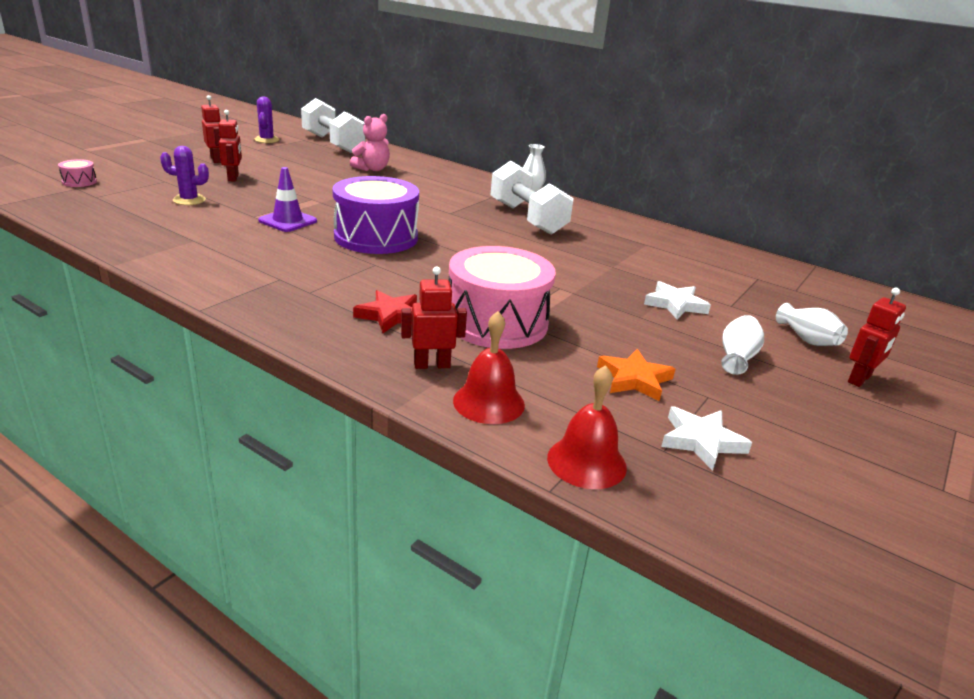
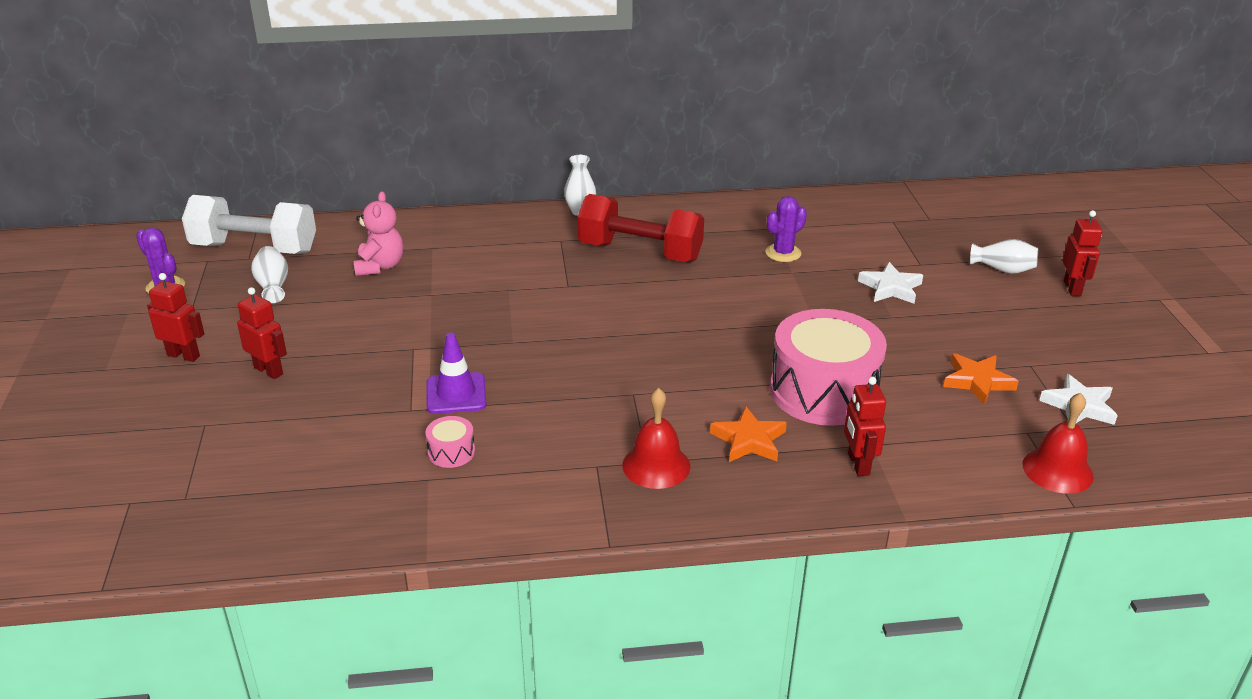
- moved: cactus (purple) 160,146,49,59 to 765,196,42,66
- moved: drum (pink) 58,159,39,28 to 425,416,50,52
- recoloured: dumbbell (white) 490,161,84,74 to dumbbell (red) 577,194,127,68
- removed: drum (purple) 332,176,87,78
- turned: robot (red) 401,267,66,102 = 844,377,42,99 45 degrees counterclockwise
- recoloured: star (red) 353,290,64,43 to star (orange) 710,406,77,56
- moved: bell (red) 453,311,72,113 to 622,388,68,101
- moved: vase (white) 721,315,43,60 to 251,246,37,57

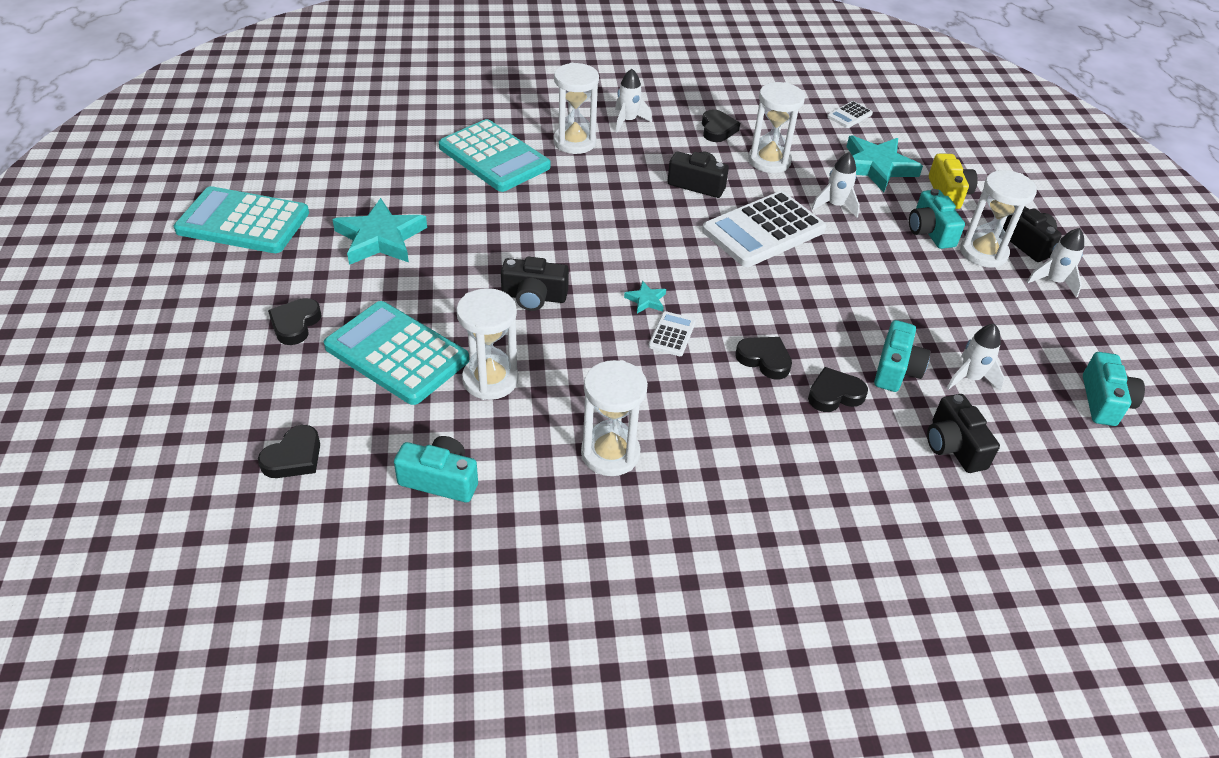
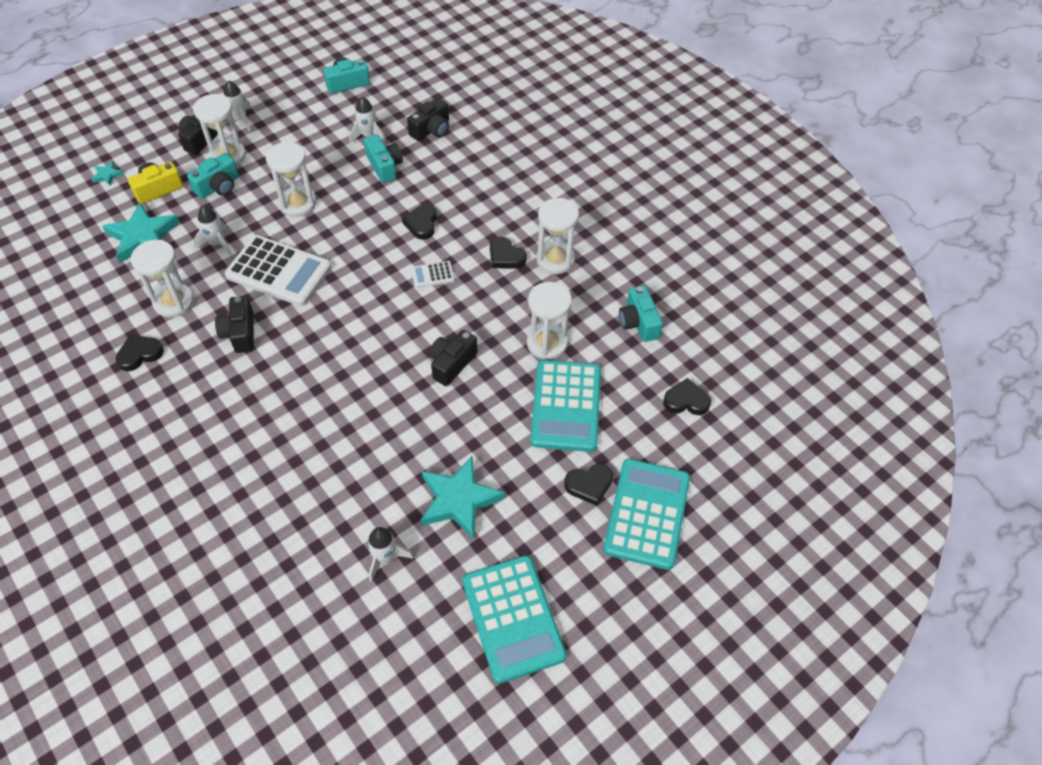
- moved: hourglass (white) 553,63,46,91 to 266,142,50,75
- moved: rocket (white) 615,69,37,64 to 367,527,46,55
- removed: calculator (white) 827,101,46,27
- moved: calculator (turquoise) 439,119,112,73 to 603,459,87,111
- turned: camera (black) 501,257,68,54 = 429,330,49,56 120 degrees counterclockwise
- moved: star (turquoise) 624,281,42,32 to 91,161,33,25
- turned: camera (turquoise) 874,320,56,72 = 364,134,39,49 75 degrees clockwise
- moved: heart (black) 808,367,60,45 to 490,237,37,32

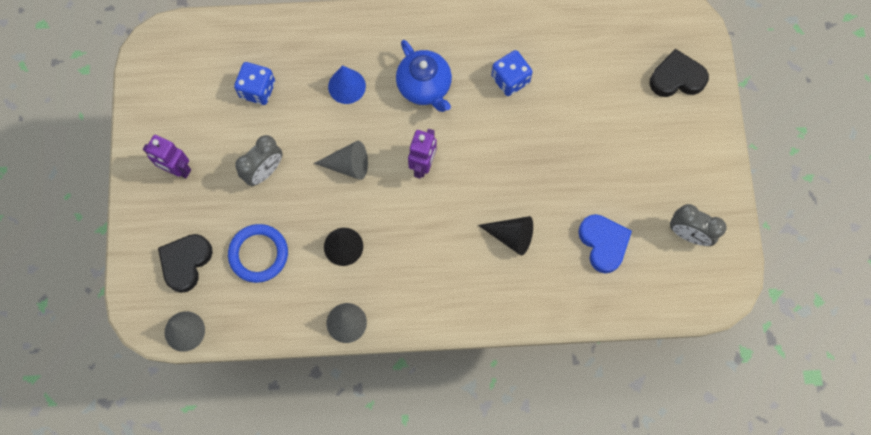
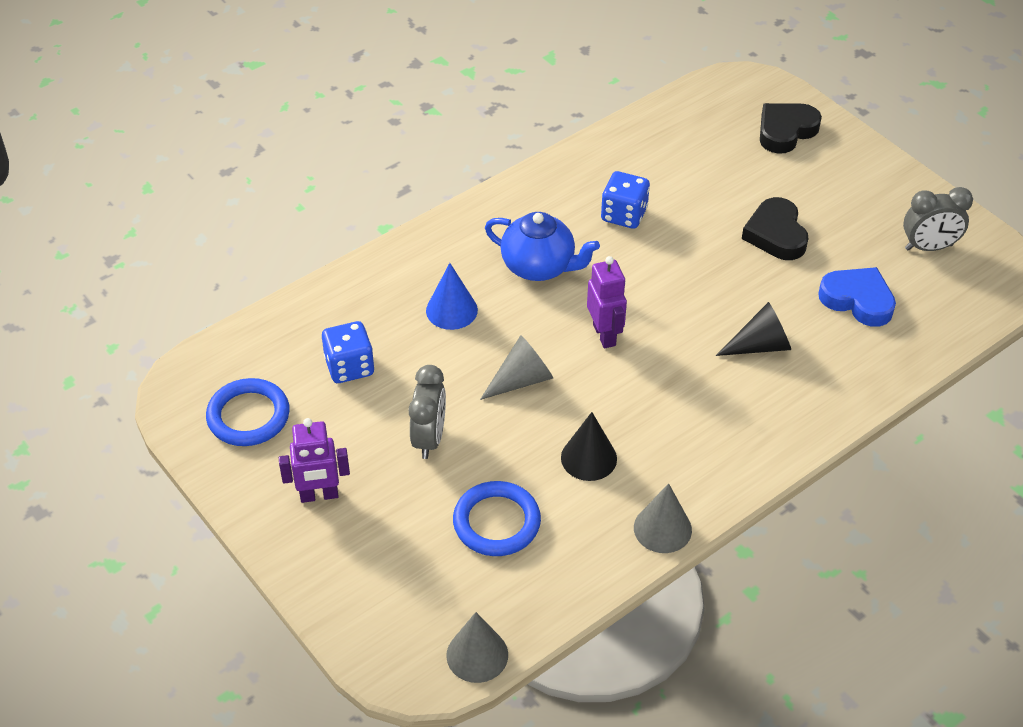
- moved: heart (black) 158,234,55,59 to 742,197,66,63
- added: ring (blue) 206,378,84,68

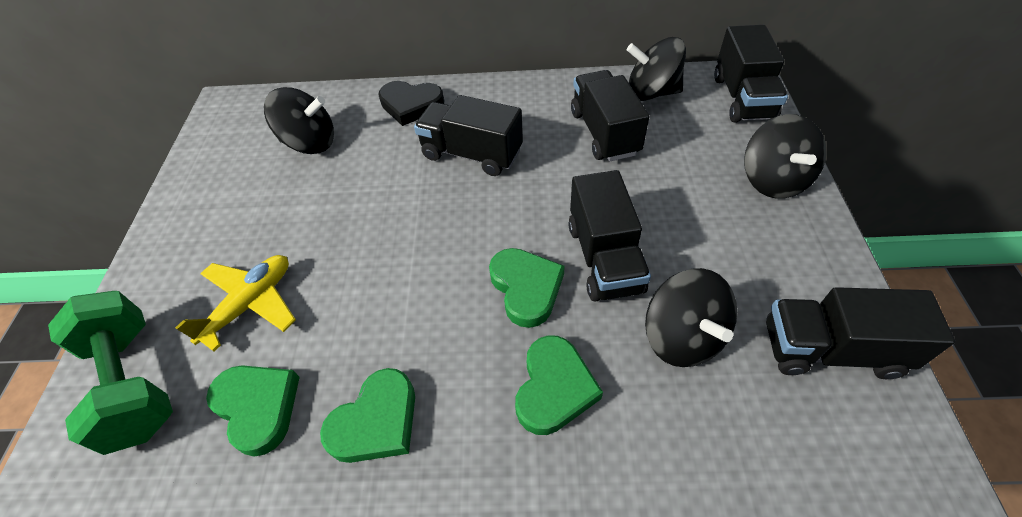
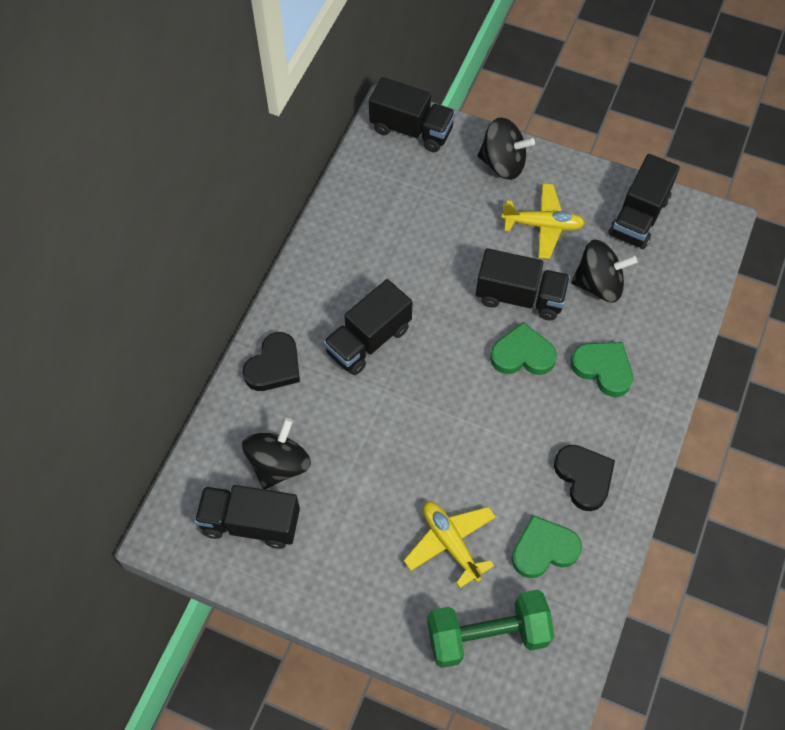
- removed: spinning top (black) 627,37,59,64
- moved: truck (black) 571,70,79,92 to 194,485,106,64
- recoloured: heart (green) 320,368,95,95 to heart (black) 554,445,61,66
- added: plane (yellow) 501,183,84,76

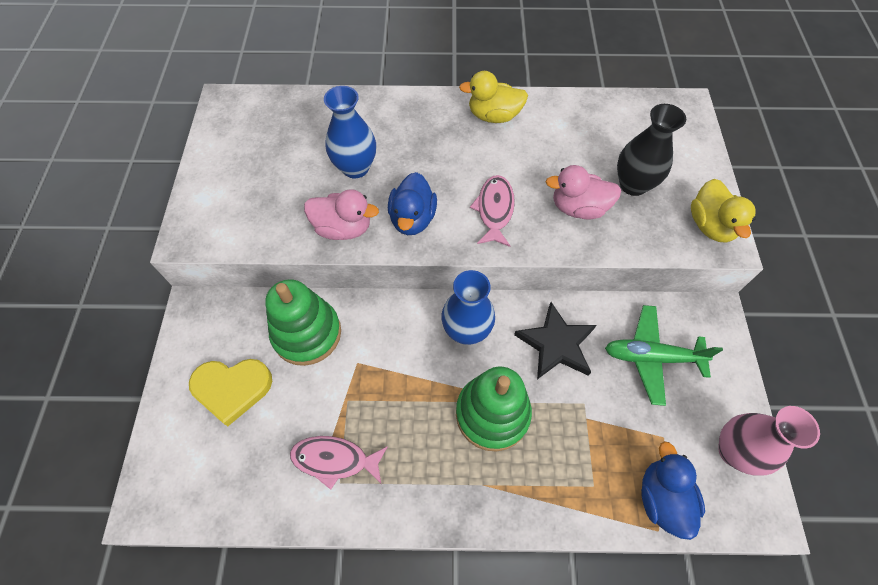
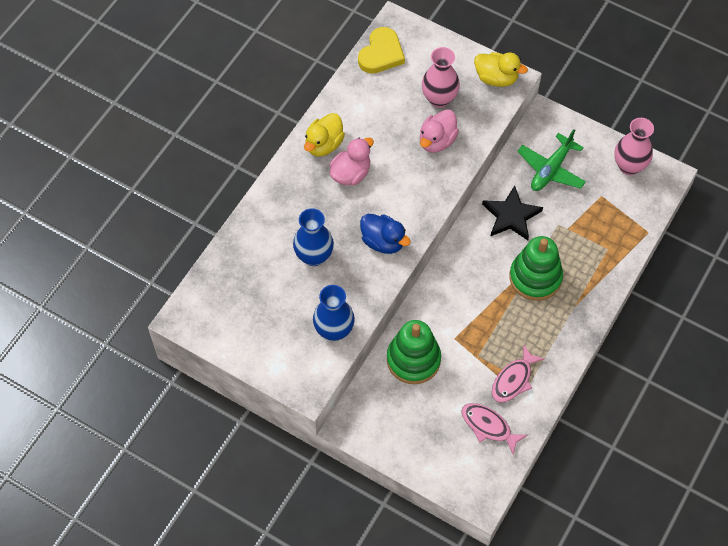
- recoloured: vase (black) 617,104,69,92 to vase (pink) 422,47,38,61
- moved: fish (pink) 470,175,45,72 to 461,403,66,52
- moved: duck (pink) 304,189,75,51 to 330,137,44,48
- moved: vase (blue) 441,270,54,75 to 313,285,42,56
- moved: heart (yellow) 189,359,83,67 to 358,27,47,47
- removed: duck (blue) 641,441,64,99

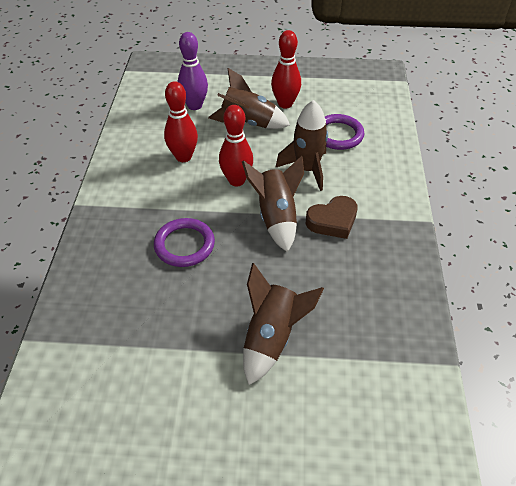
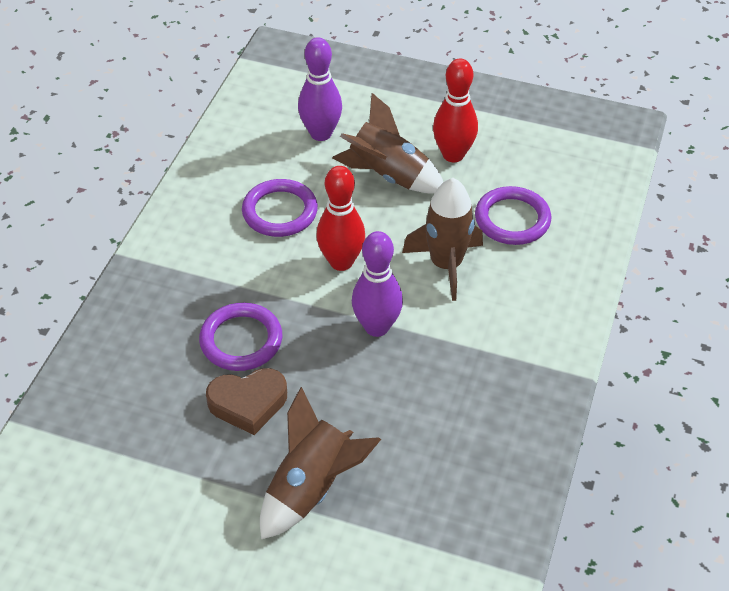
- replaced: bowling pin (red) 164,81,34,81 to ring (purple) 242,179,76,58
- replaced: rocket (brown) 242,156,62,96 to bowling pin (purple) 352,231,51,106
- moved: heart (brown) 306,196,51,43 to 206,368,81,67

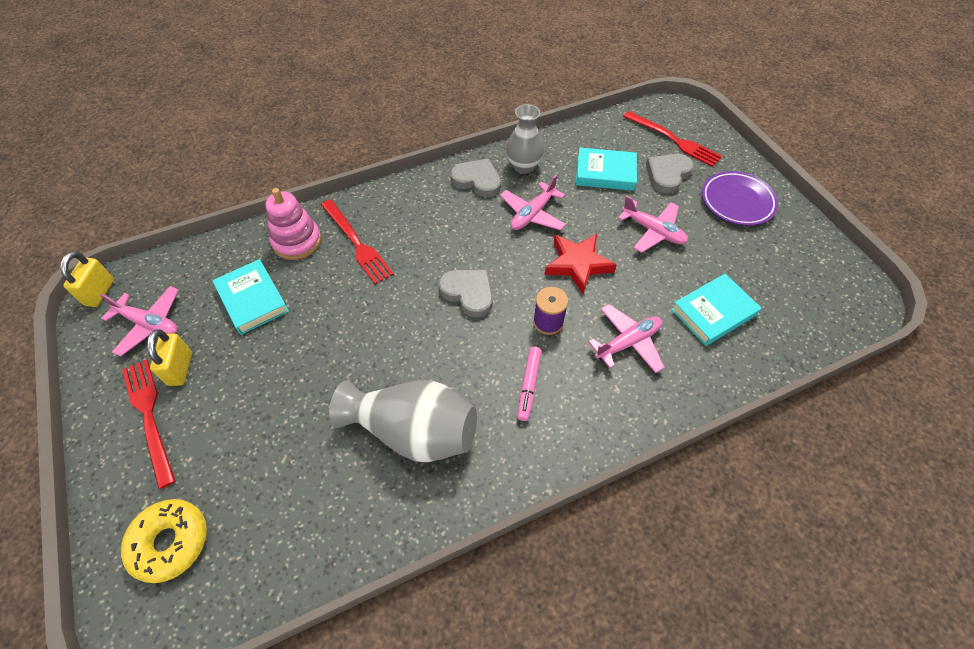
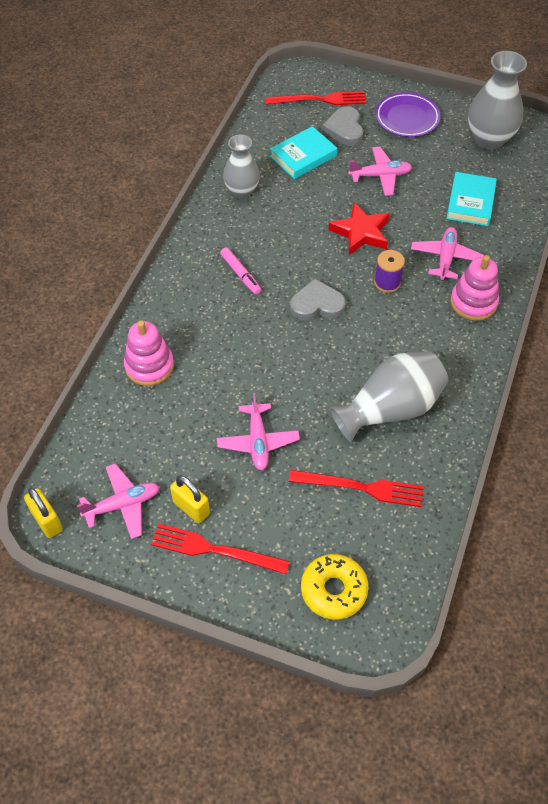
- removed: heart (grey) 450,158,51,39
- moved: plane (pink) 500,175,66,55 to 217,393,83,77
- moved: fork (red) 321,199,73,85 to 289,470,135,37
- removed: book (turquoise) 213,259,76,76
- moved: marker (pink) 518,347,24,74 to 220,247,41,48
- added: vase (grey) 468,51,59,99
- added: stacking toy (pink) 450,255,49,66

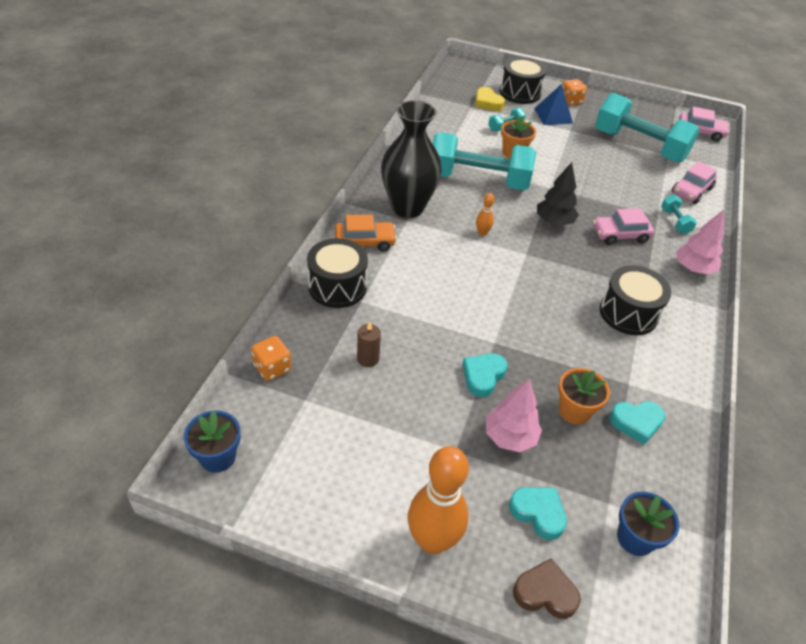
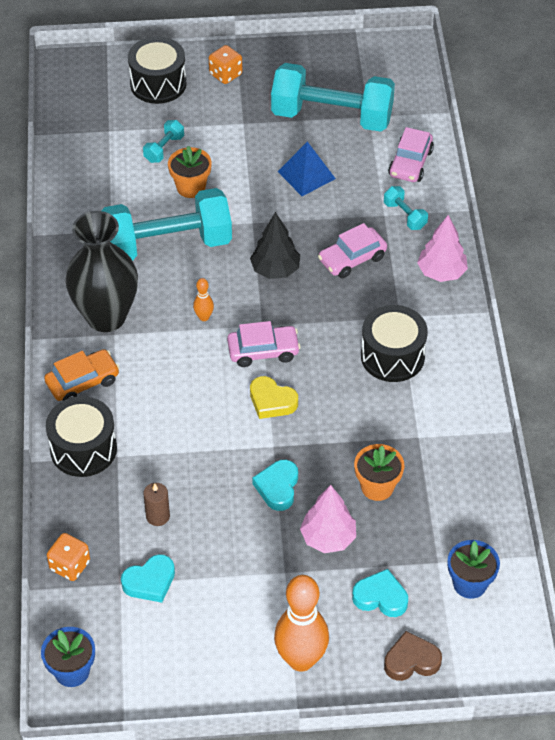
- moved: pyramid (blue) 534,84,39,41 to 278,142,58,54
- moved: heart (yellow) 475,87,30,24 to 250,376,48,43
- moved: car (pink) 679,107,51,34 to 227,321,74,46
- moved: heart (turquoise) 609,401,56,44 to 121,554,54,49

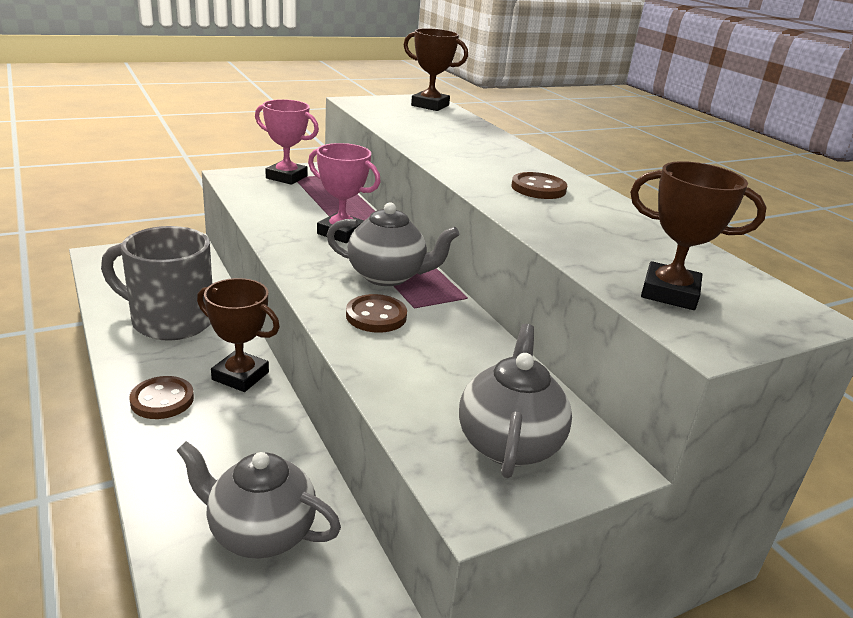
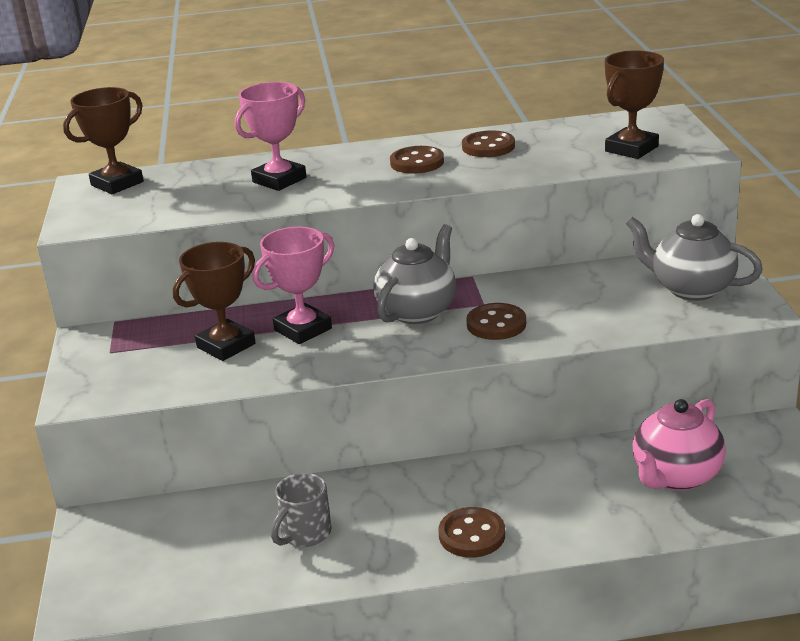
- moved: trophy (pink) 255,99,64,86 to 235,82,72,109
- resized: mug (grey) 101,226,111,115 = 271,473,61,74 x0.50
- moved: trophy (brown) 197,278,83,114 to 173,242,83,119
- recoloured: teapot (grey) 176,441,165,118 to teapot (pink) 633,399,93,92
- added: button (brown) 462,130,53,27

